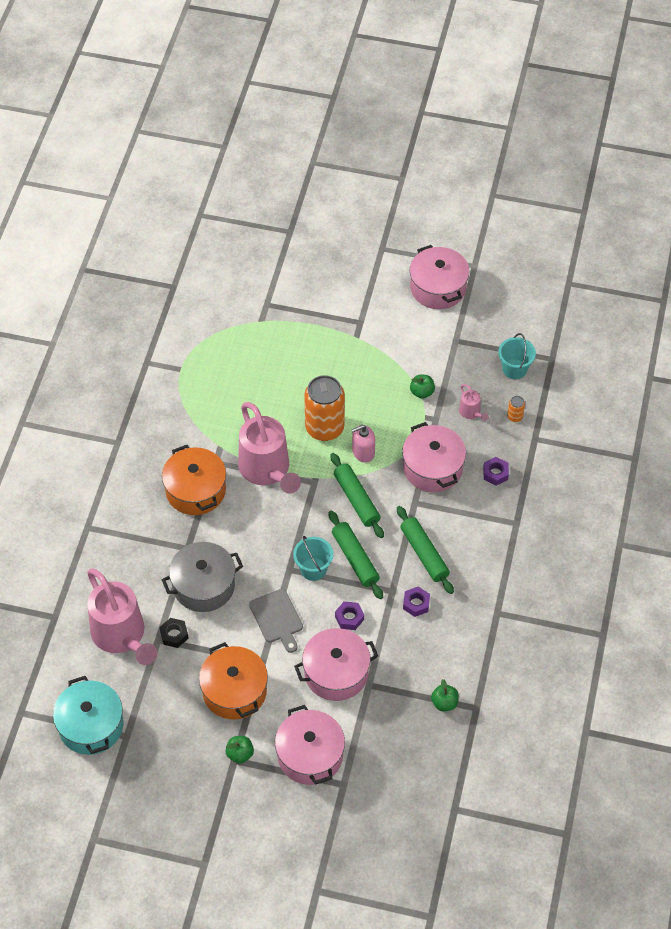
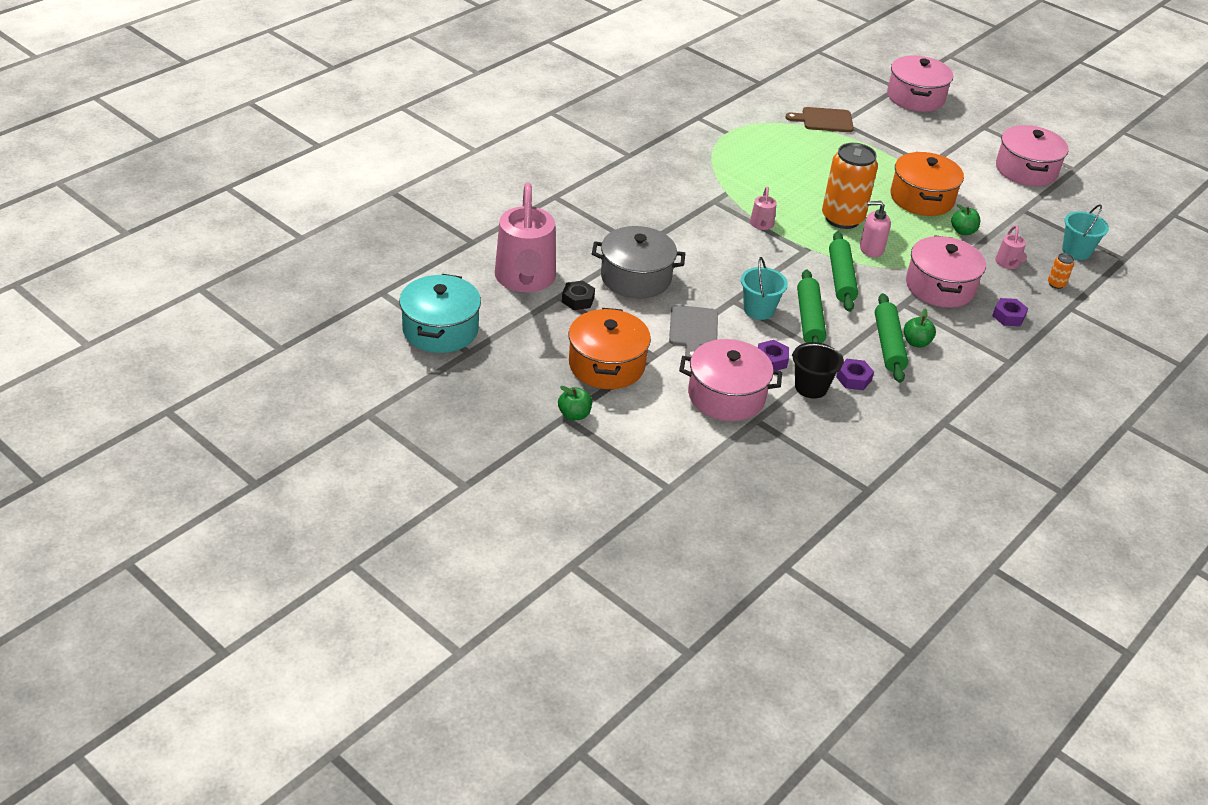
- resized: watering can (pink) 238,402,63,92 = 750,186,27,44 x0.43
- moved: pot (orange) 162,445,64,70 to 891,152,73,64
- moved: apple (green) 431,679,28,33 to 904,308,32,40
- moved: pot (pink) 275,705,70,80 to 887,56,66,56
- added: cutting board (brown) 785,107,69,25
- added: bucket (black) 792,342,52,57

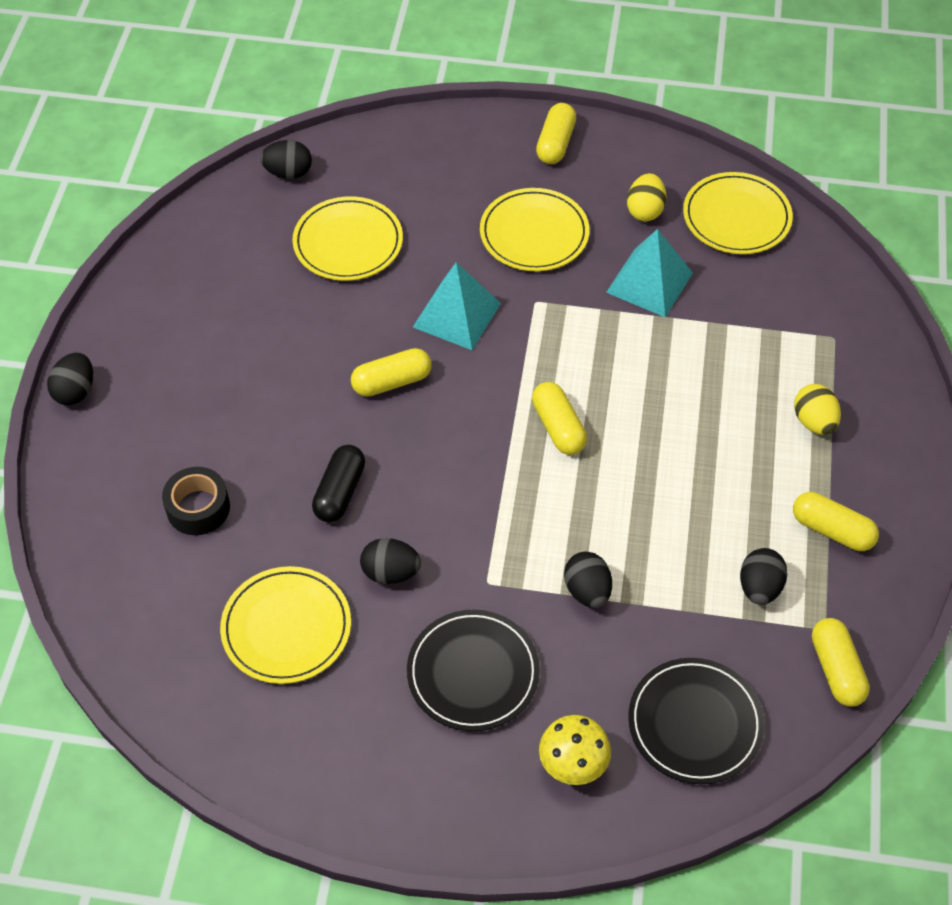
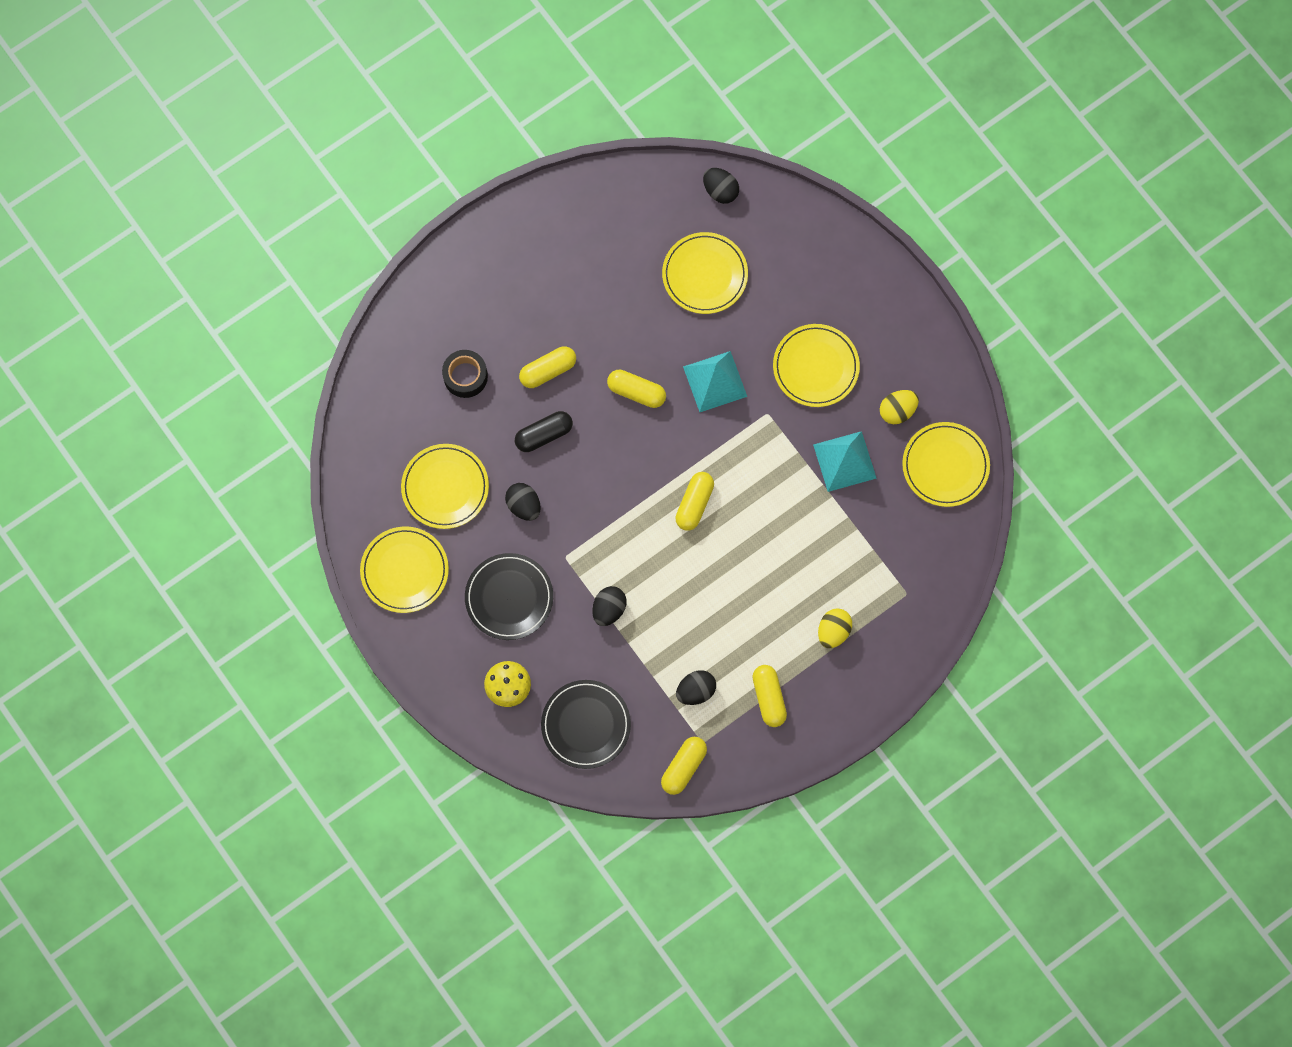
- moved: capsule (yellow) 536,103,40,61 to 519,346,57,42
- removed: egg (black) 47,353,46,52
- added: plate (yellow) 360,526,89,87

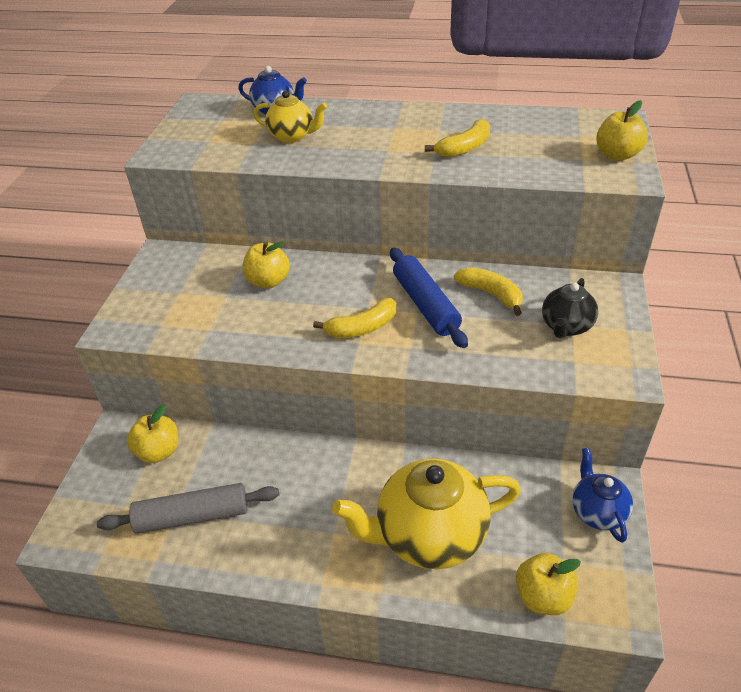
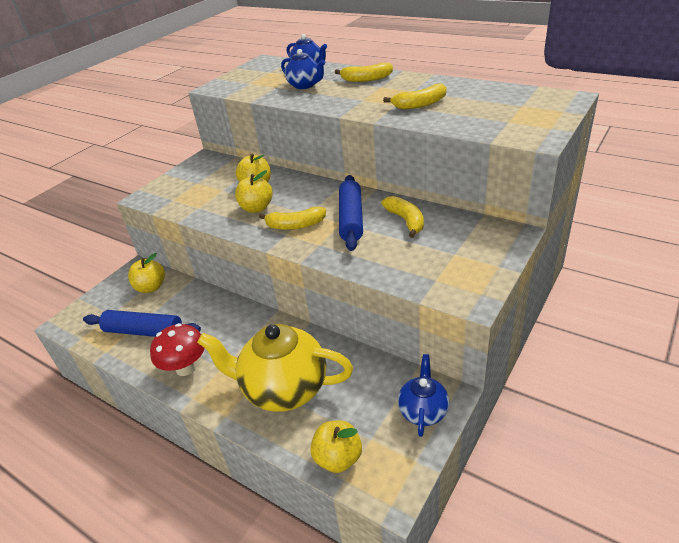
- recoloured: teapot (yellow) 253,91,74,52 to teapot (blue) 281,49,44,40
- moved: apple (yellow) 596,100,52,61 to 235,170,38,43
- removed: teapot (black) 542,278,56,60
- recoloured: rolling pin (grey) 97,483,182,51 to rolling pin (blue) 83,310,118,27
- added: banana (yellow) 335,62,58,20
- added: mushroom (red) 150,323,55,53

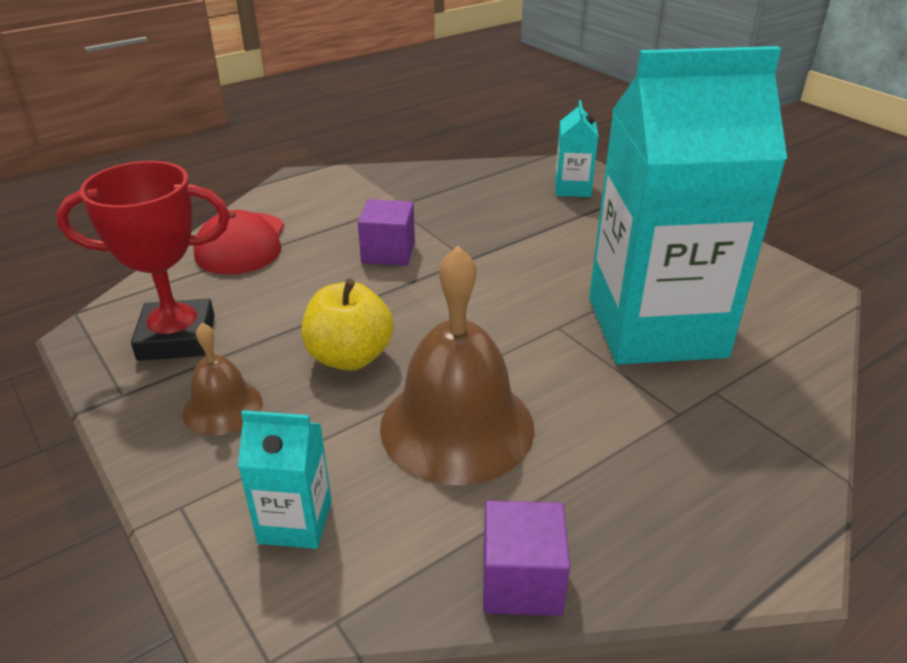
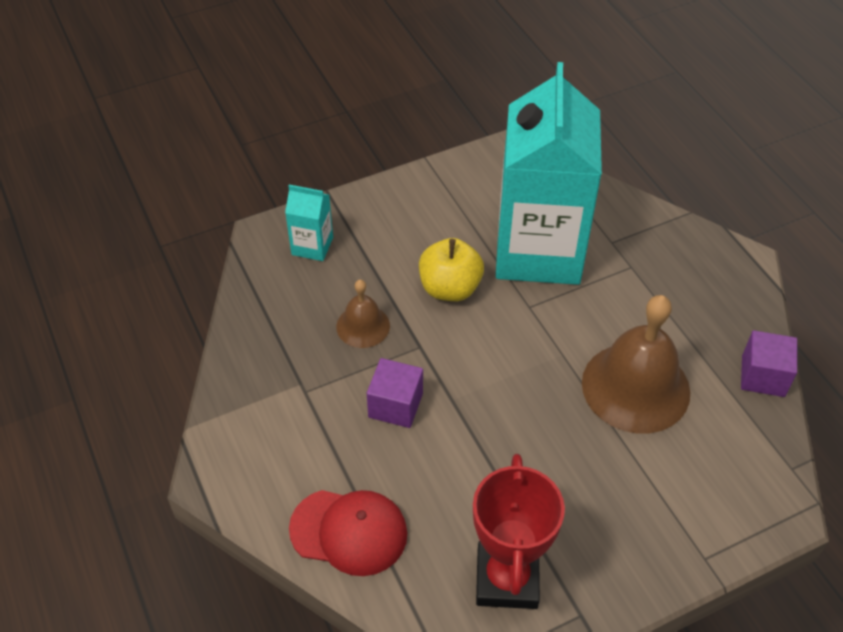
- moved: apple (yellow) 302,279,92,92 to 419,238,65,63
- moved: bell (brown) 183,323,80,112 to 336,280,54,68
- removed: carton (turquoise) 238,410,94,139

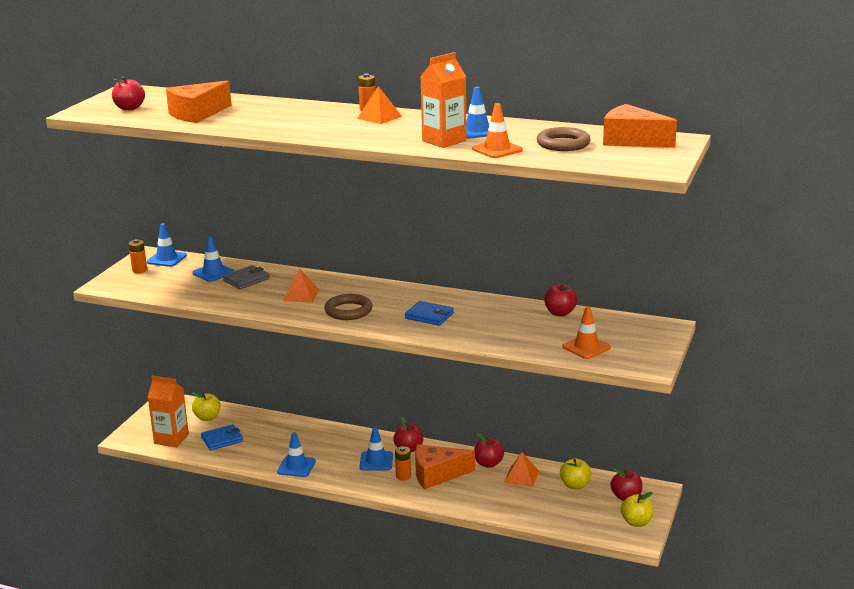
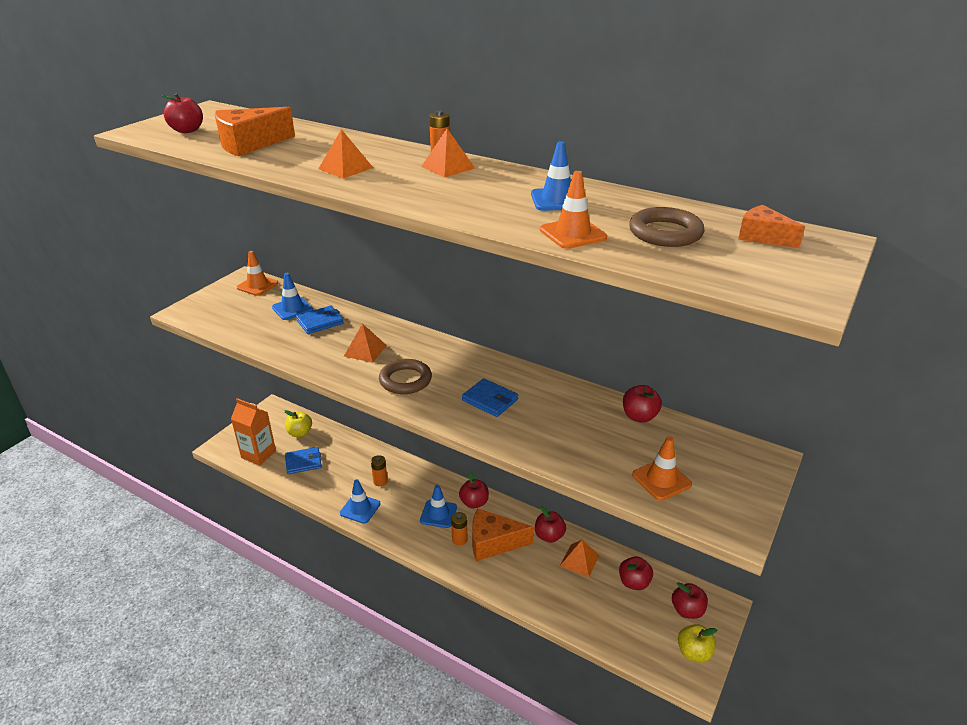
- removed: carton (orange) 420,52,46,96
- resized: cheese (orange) 603,104,74,44 = 738,205,67,43 x0.59
- recoloured: traffic cone (blue) 147,223,40,44 to traffic cone (orange) 237,251,41,45
- moved: battery (orange) 129,239,18,34 to 371,455,17,31
- recoloured: wallet (grey) 223,265,47,24 to wallet (blue) 296,306,48,28
- recoloured: apple (yellow) 560,458,31,31 to apple (red) 619,556,34,34
- added: pyramid (orange) 318,129,55,50

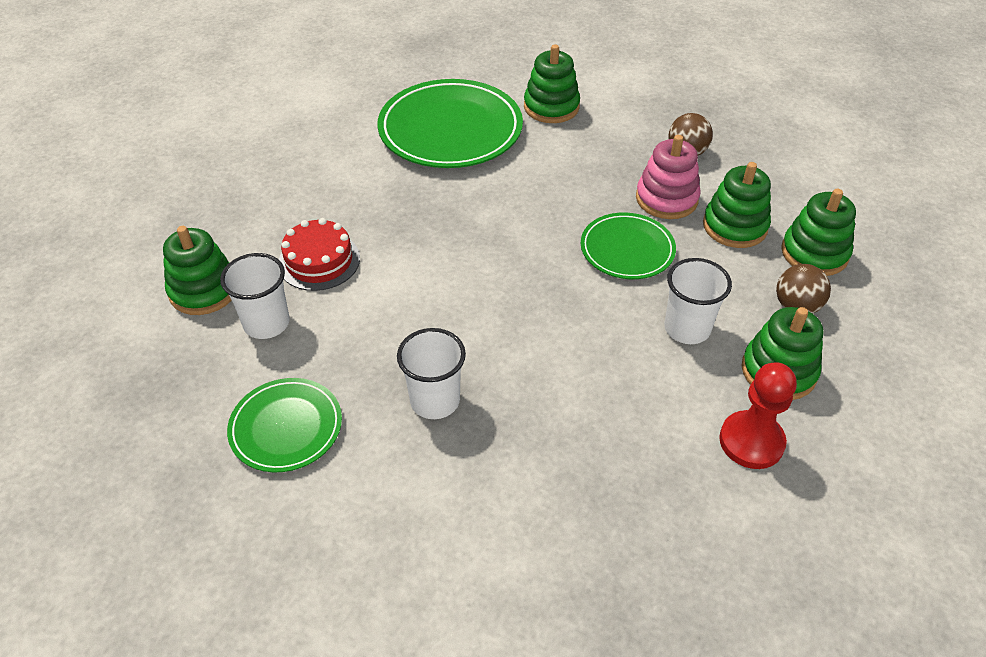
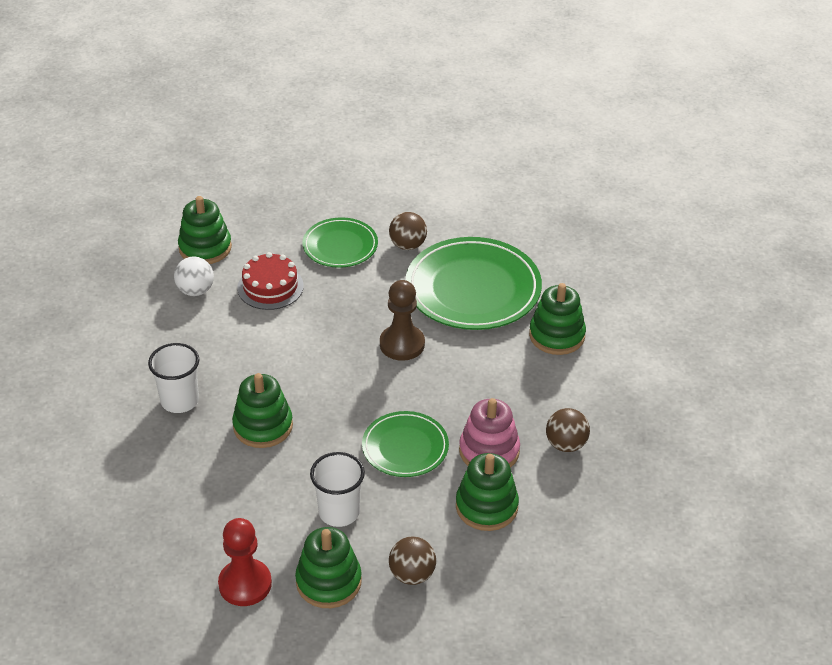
- moved: stacking toy (green) 781,189,75,87 to 232,373,61,75
- replaced: cup (white) 220,253,70,86 to ball (white) 174,257,40,39
- moved: plate (green) 227,378,115,94 to 302,217,76,51
- added: ball (brown) 389,212,38,38
- added: pawn (brown) 380,280,45,81

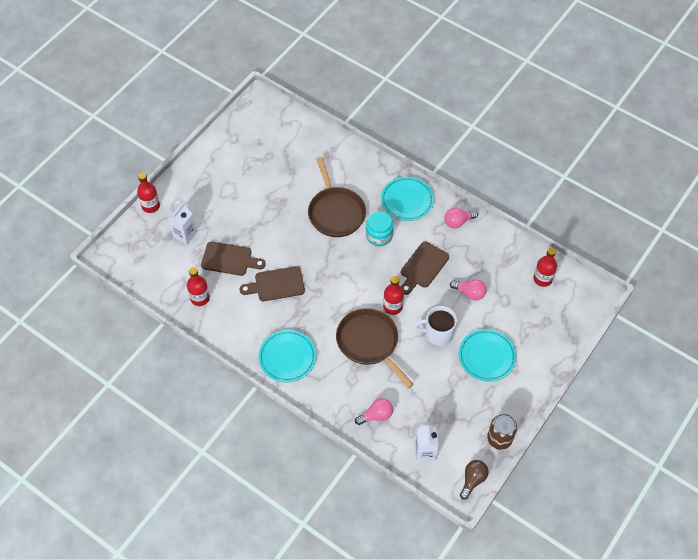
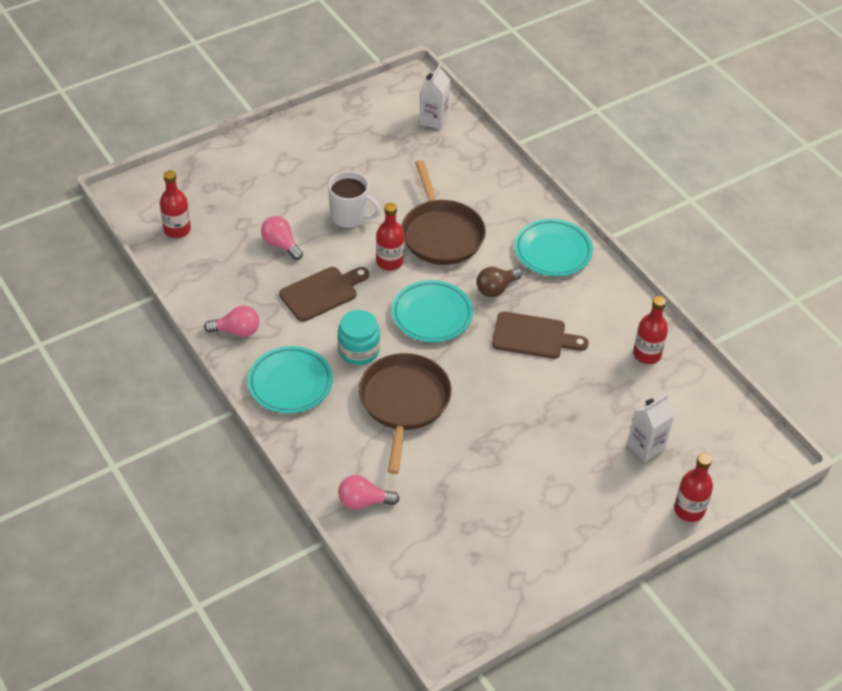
- removed: cutting board (brown) 201,242,65,34
- moved: plate (turquoise) 459,329,57,53 to 392,280,81,62
- moved: light bulb (pink) 355,398,38,27 to 338,475,61,35
- removed: can (brown) 487,413,30,37
- moved: light bulb (brown) 460,460,29,40 to 477,267,45,30

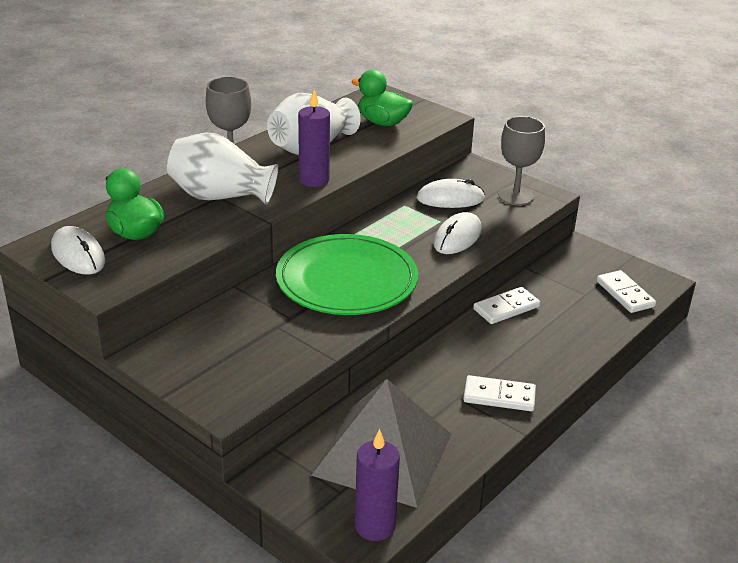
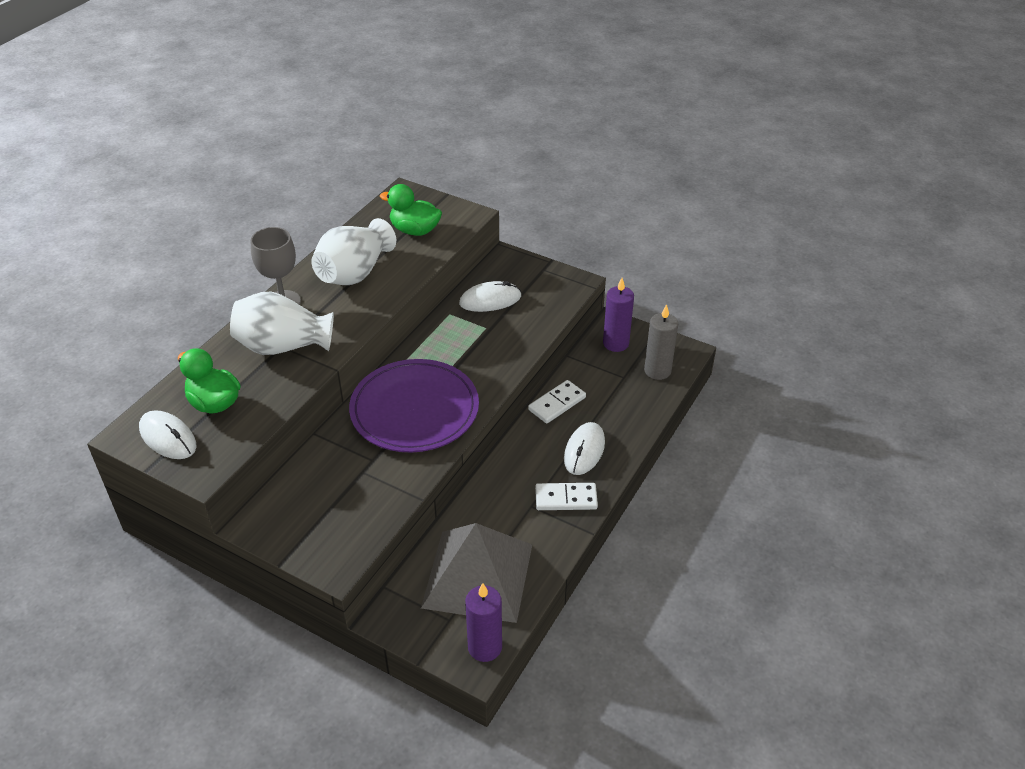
- moved: candle (purple) 298,90,32,97 to 603,278,31,74
- removed: goblet (grey) 499,116,46,89
- moved: mouse (white) 433,212,49,42 to 564,422,41,53
- recoloured: plate (green) 276,234,142,81 to plate (purple) 349,359,130,93
- replaced: domino (white) 597,270,59,43 to candle (grey) 644,304,34,76

